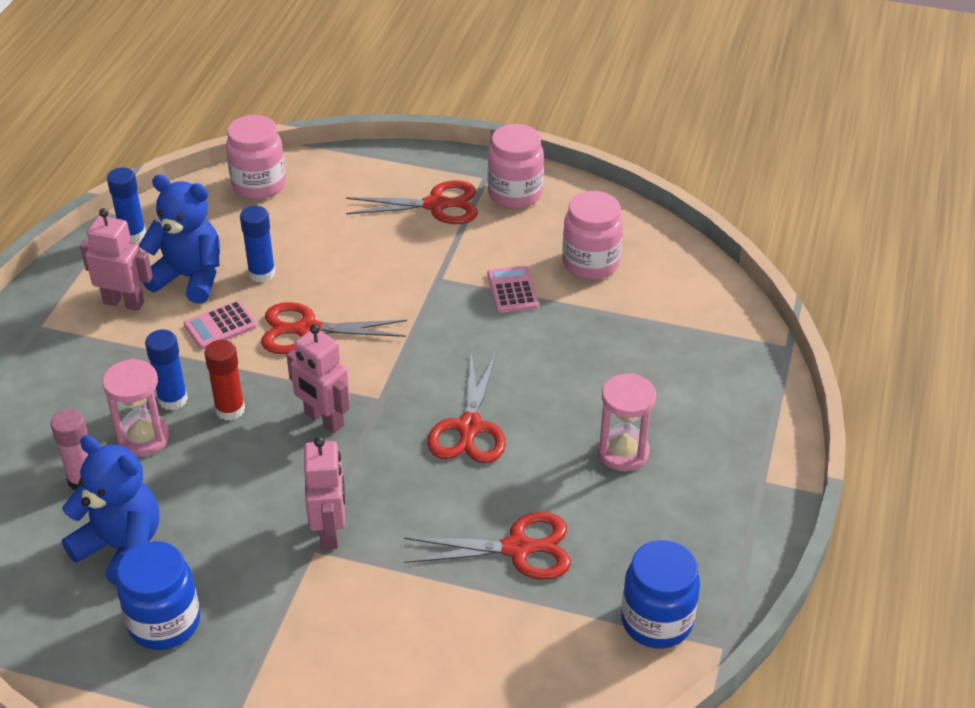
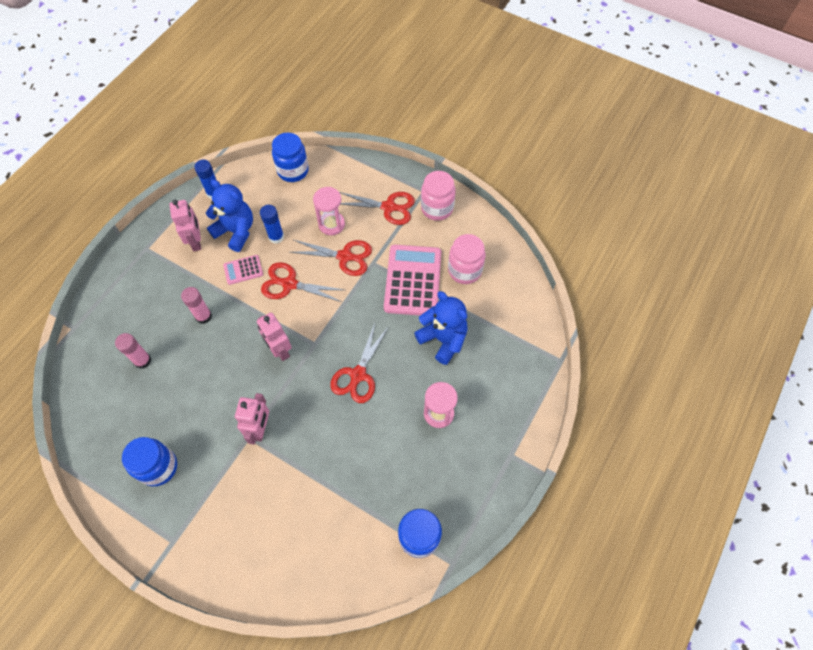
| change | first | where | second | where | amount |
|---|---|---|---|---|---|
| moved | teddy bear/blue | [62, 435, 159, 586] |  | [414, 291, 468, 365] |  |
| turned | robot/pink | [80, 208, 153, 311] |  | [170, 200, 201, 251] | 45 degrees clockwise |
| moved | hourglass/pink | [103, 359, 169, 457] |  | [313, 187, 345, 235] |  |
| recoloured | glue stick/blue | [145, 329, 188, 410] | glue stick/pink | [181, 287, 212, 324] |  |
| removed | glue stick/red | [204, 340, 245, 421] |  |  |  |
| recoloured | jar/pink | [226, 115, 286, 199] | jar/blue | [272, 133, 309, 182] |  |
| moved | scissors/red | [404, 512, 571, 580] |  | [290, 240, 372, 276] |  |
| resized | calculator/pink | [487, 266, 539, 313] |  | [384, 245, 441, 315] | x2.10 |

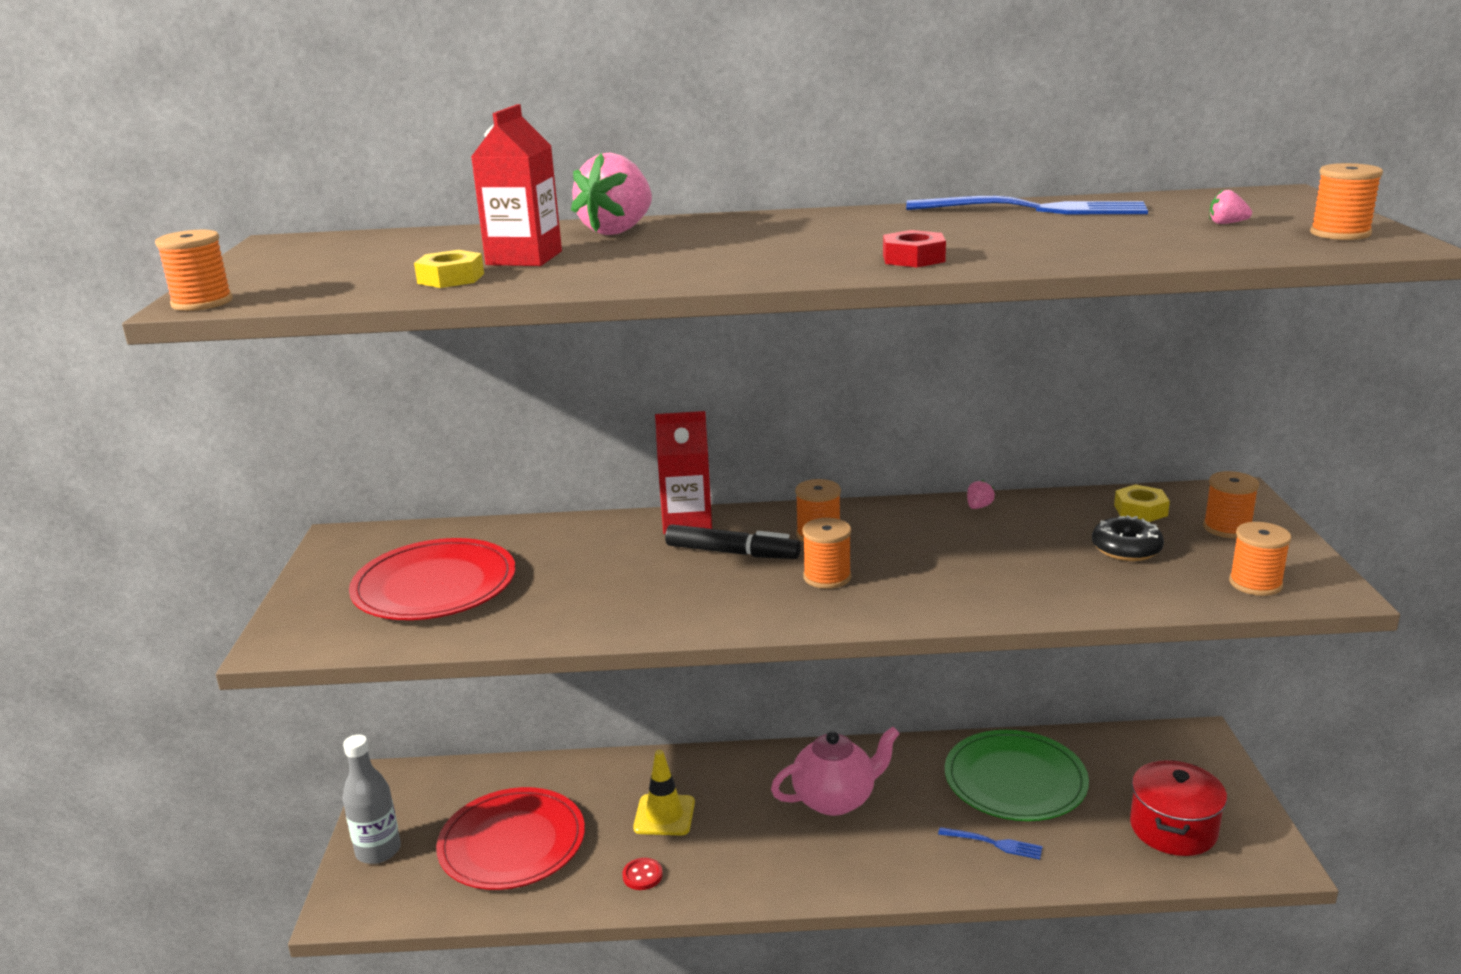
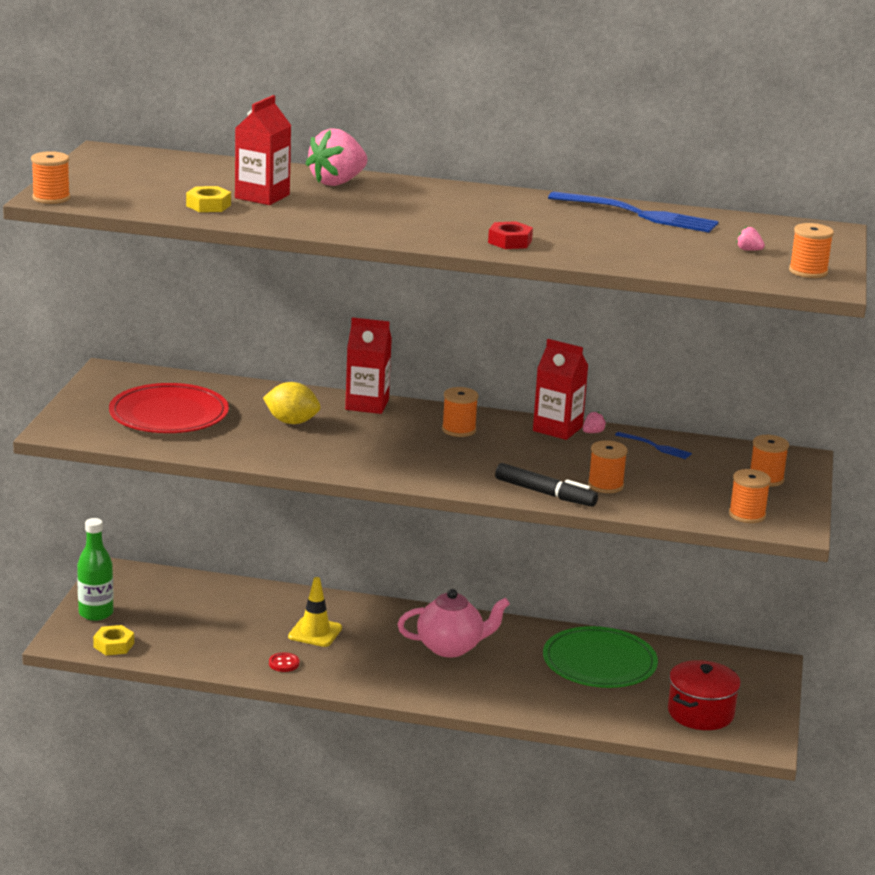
| change | first | where | second | where | amount |
|---|---|---|---|---|---|
| recoloured | bottle/grey | [342, 734, 401, 864] | bottle/green | [77, 518, 113, 621] |  |
| removed | plate/red | [436, 787, 585, 890] |  |  |  |
| moved | marker/black | [665, 524, 801, 559] |  | [495, 463, 598, 507] |  |
| moved | spool/orange | [803, 518, 851, 589] |  | [588, 440, 628, 493] |  |
| moved | fork/blue | [938, 827, 1042, 860] |  | [615, 432, 692, 459] |  |
| removed | donut/black | [1092, 515, 1164, 561] |  |  |  |
| moved | nut/yellow | [1114, 484, 1170, 522] |  | [93, 625, 134, 655] |  |
| added |  |  | lemon/yellow | [263, 382, 320, 424] |  |
| added |  |  | carton/red | [533, 339, 589, 440] |  |

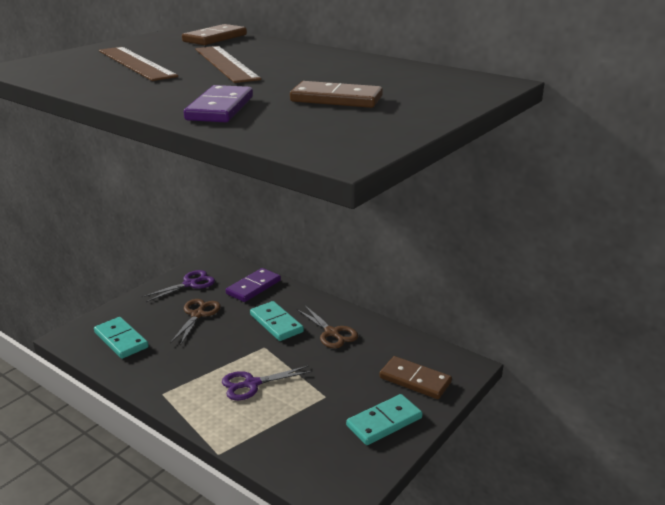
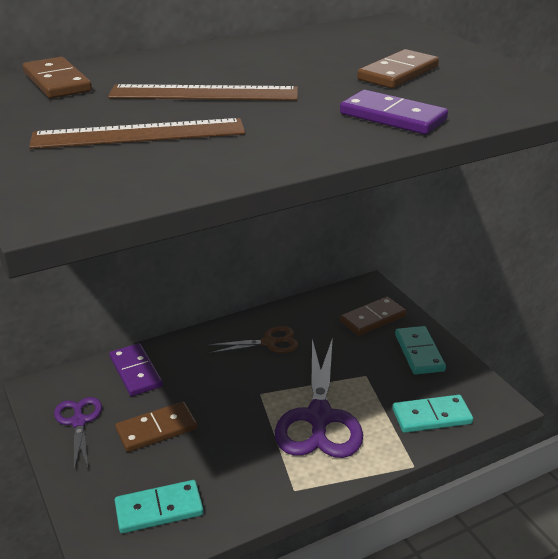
| change | first | where | second | where | amount |
|---|---|---|---|---|---|
| replaced | scissors/brown | [170, 299, 221, 345] | domino/brown | [115, 402, 197, 452] |  |
| resized | scissors/purple | [222, 366, 312, 400] |  | [275, 338, 363, 458] | x1.81 |
| moved | domino/turquoise | [250, 301, 304, 341] |  | [392, 395, 473, 433] |  |

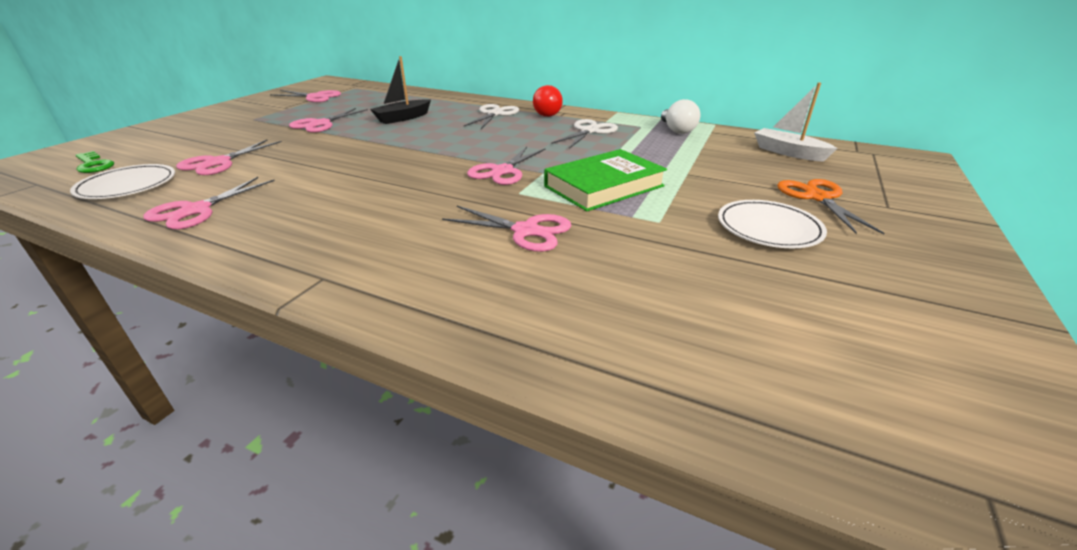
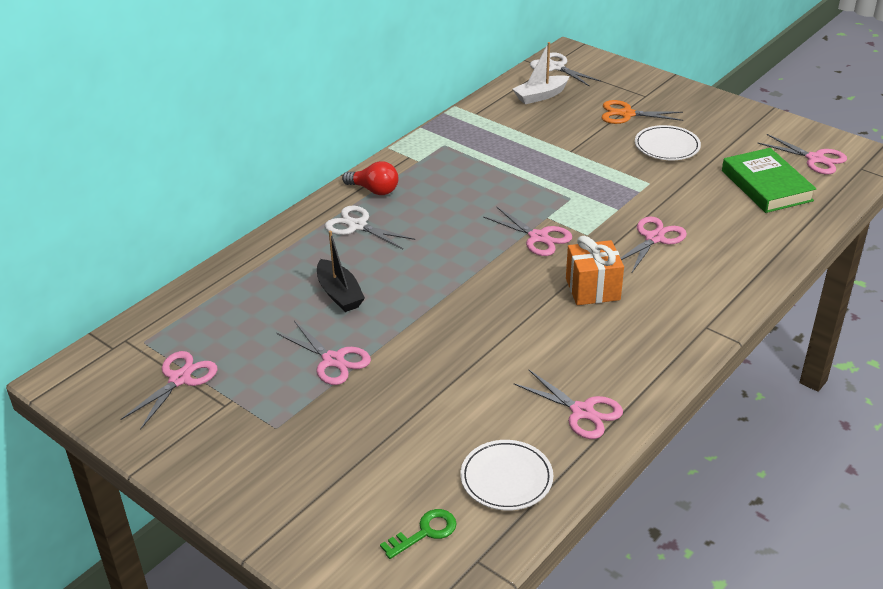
| change | first | where | second | where | amount |
|---|---|---|---|---|---|
| moved | scissors/pink | [176, 140, 282, 175] |  | [758, 134, 847, 174] |  |
| moved | book/green | [544, 149, 667, 211] |  | [722, 148, 817, 213] |  |
| moved | scissors/white | [551, 119, 618, 149] |  | [530, 52, 601, 87] |  |
| removed | light bulb/white | [661, 99, 700, 134] |  |  |  |
| added |  |  | gift/orange | [566, 236, 624, 305] |  |

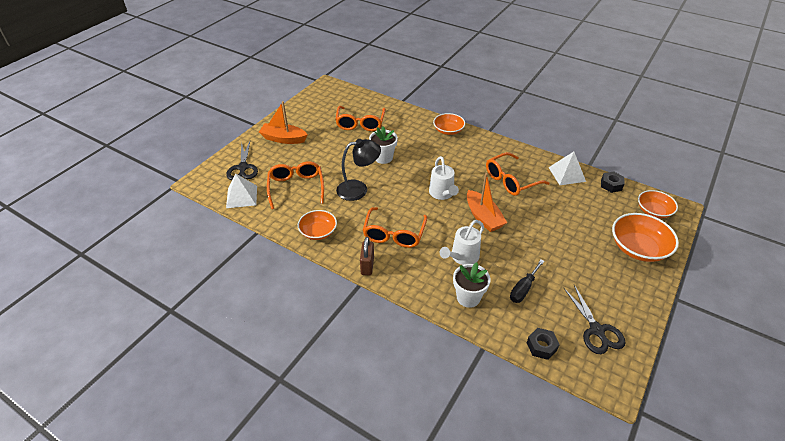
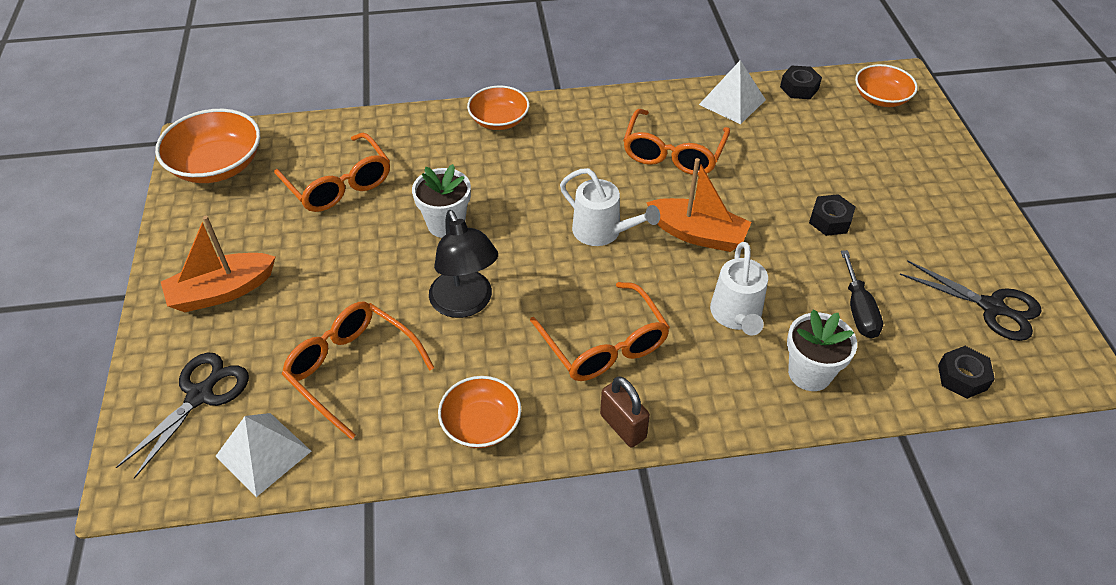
| change | first | where | second | where | amount |
|---|---|---|---|---|---|
| turned | scissors/black | [226, 141, 258, 180] |  | [116, 353, 249, 479] | 105 degrees counterclockwise |
| turned | lamp/black | [336, 139, 381, 201] |  | [429, 210, 498, 318] | 120 degrees clockwise |
| moved | bowl/orange | [612, 213, 679, 262] |  | [155, 109, 260, 183] |  |
| added |  |  | nut/black | [809, 194, 855, 236] |  |

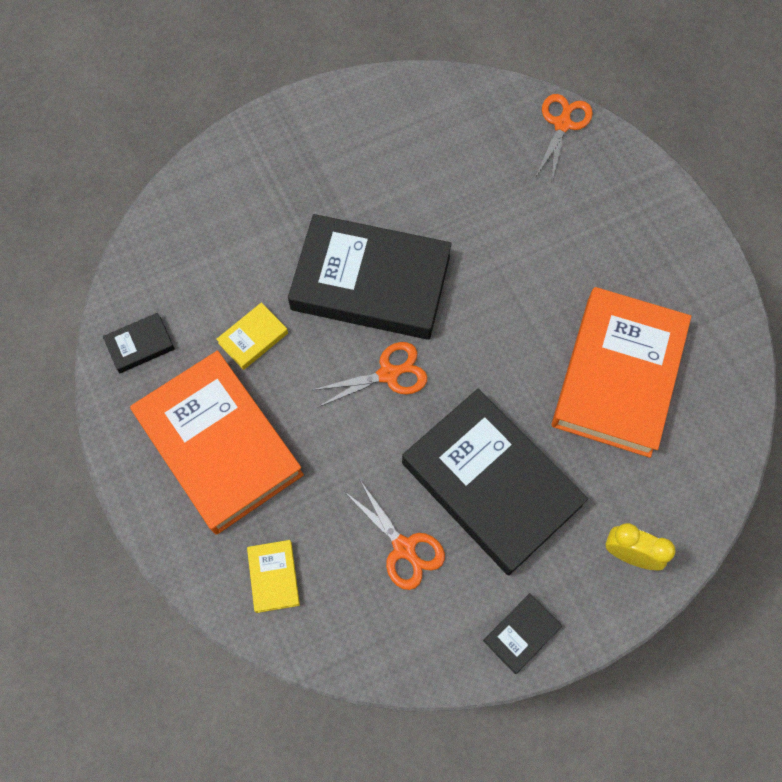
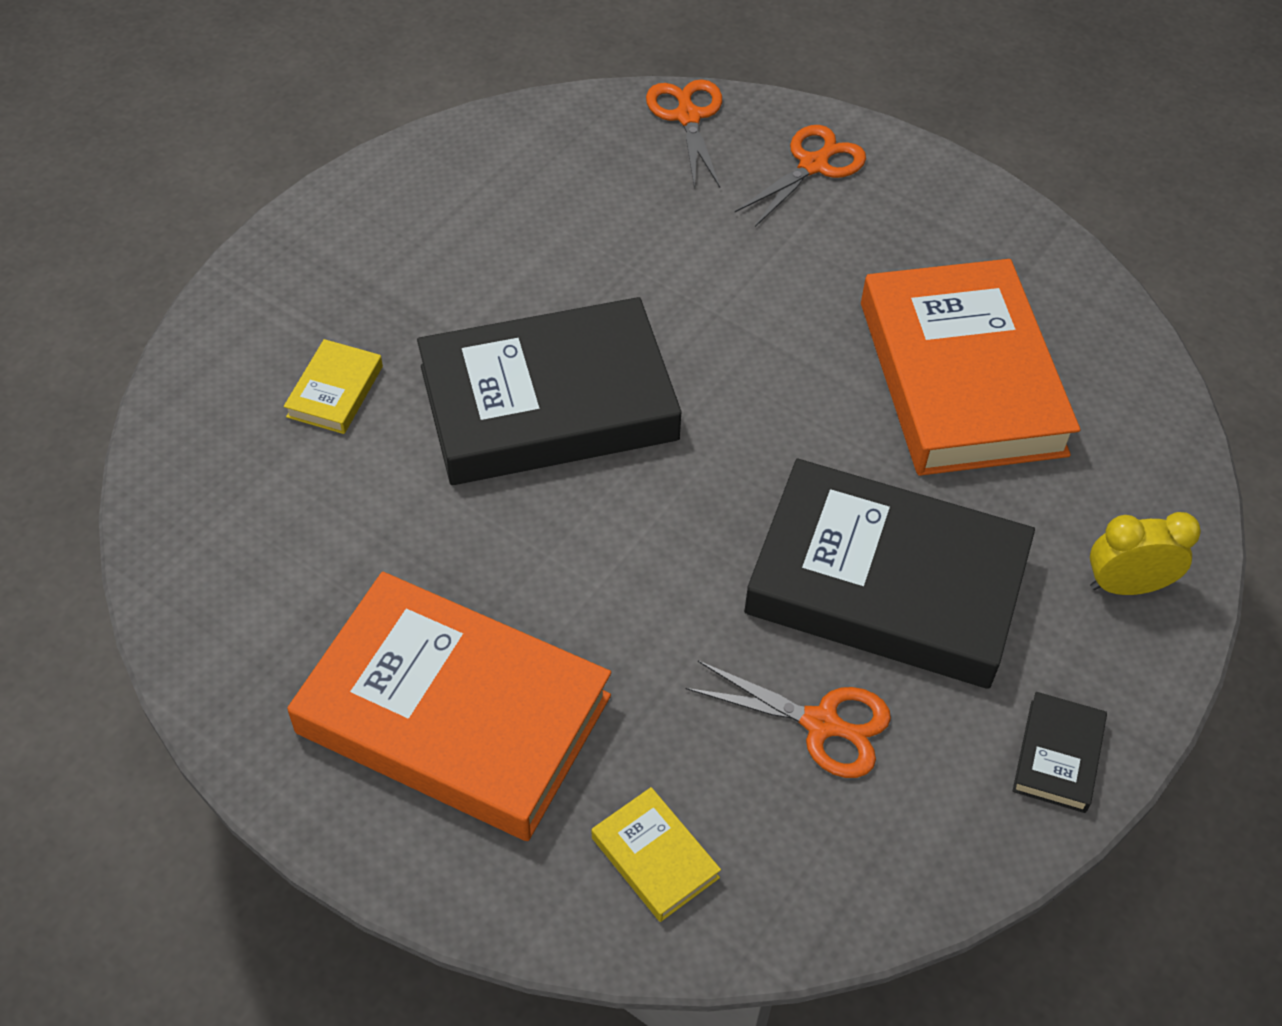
| change | first | where | second | where | amount |
|---|---|---|---|---|---|
| removed | book/black | [103, 313, 175, 373] |  |  |  |
| moved | book/yellow | [216, 303, 288, 370] |  | [284, 339, 383, 434] |  |
| moved | scissors/orange | [313, 342, 427, 408] |  | [735, 125, 866, 227] |  |

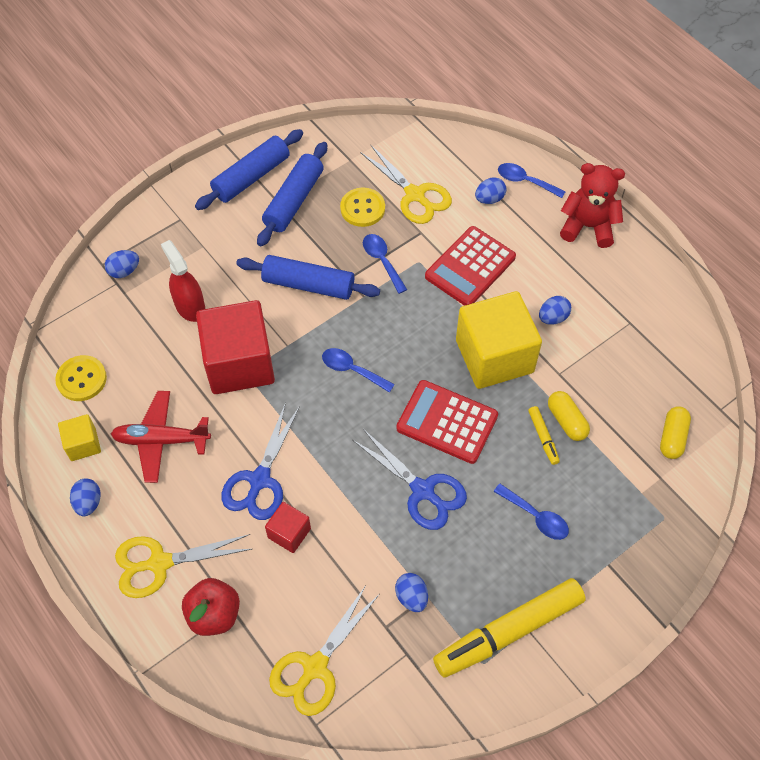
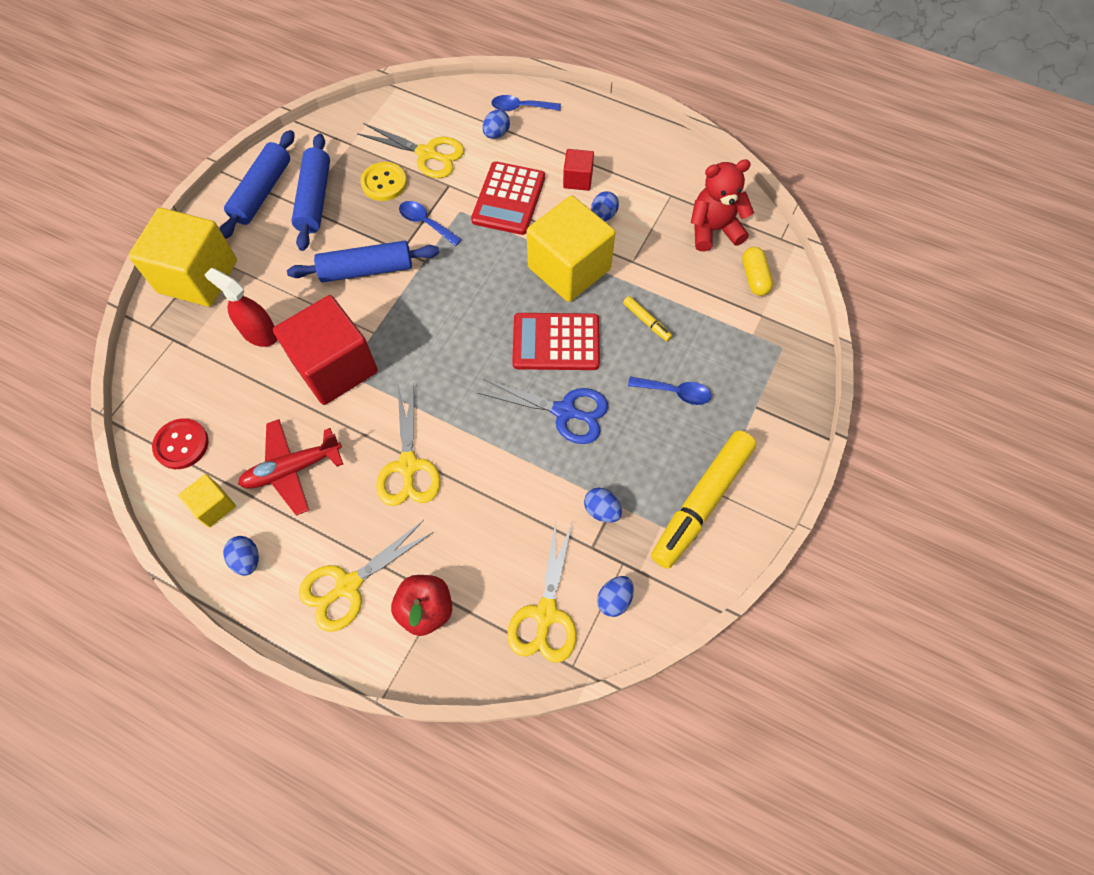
| change | first | where | second | where | amount |
|---|---|---|---|---|---|
| recoloured | button/yellow | [55, 355, 107, 401] | button/red | [152, 418, 209, 469] |  |
| moved | egg/blue | [105, 250, 139, 278] |  | [597, 576, 634, 617] |  |
| recoloured | scissors/blue | [221, 402, 300, 520] | scissors/yellow | [376, 383, 441, 506] |  |
| moved | cube/red | [265, 502, 311, 553] |  | [563, 149, 594, 191] |  |
| removed | spoon/blue | [322, 348, 395, 393] |  |  |  |
| removed | capsule/yellow | [548, 391, 590, 441] |  |  |  |
| moved | teddy bear/red | [560, 163, 625, 248] |  | [691, 159, 754, 252] |  |
| added |  |  | cube/yellow | [128, 208, 237, 307] |  |

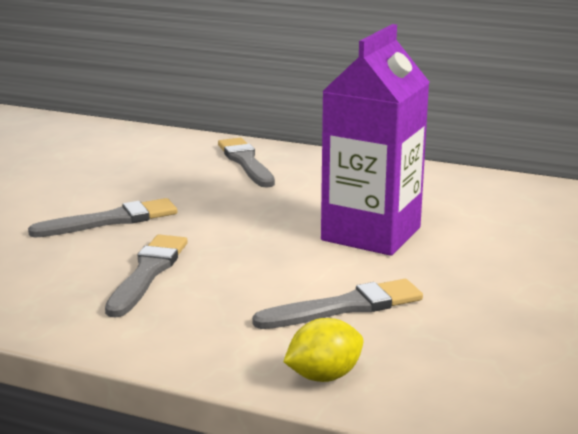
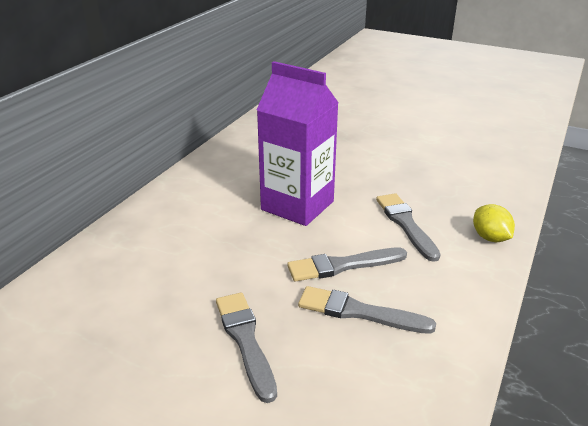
| change | first | where | second | where | amount |
|---|---|---|---|---|---|
| moved | brush/grey | [218, 138, 275, 188] |  | [287, 247, 407, 281] |  |

